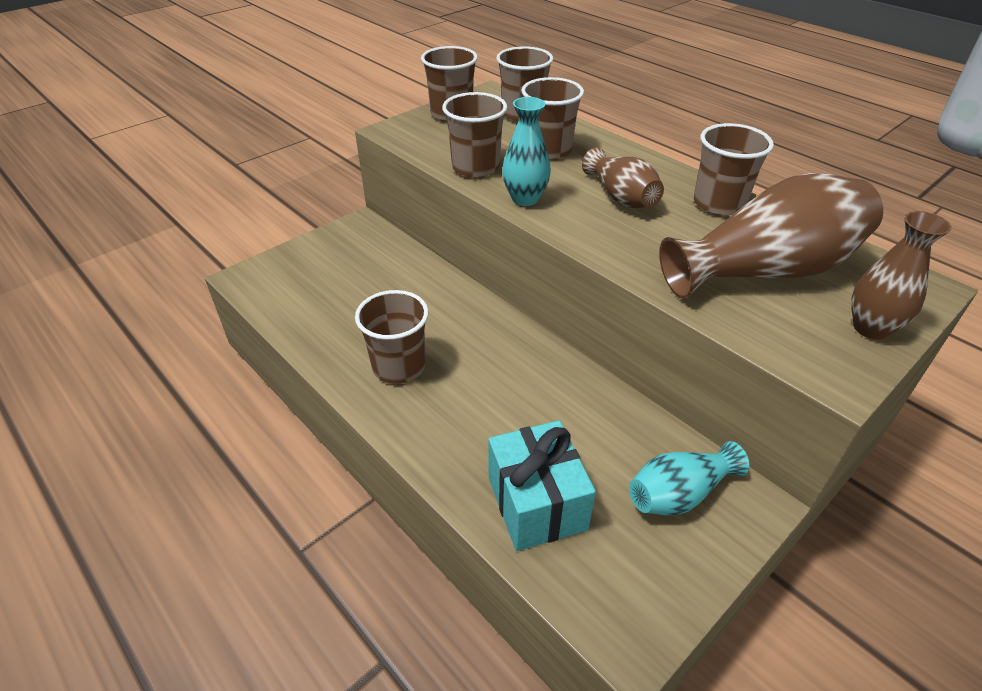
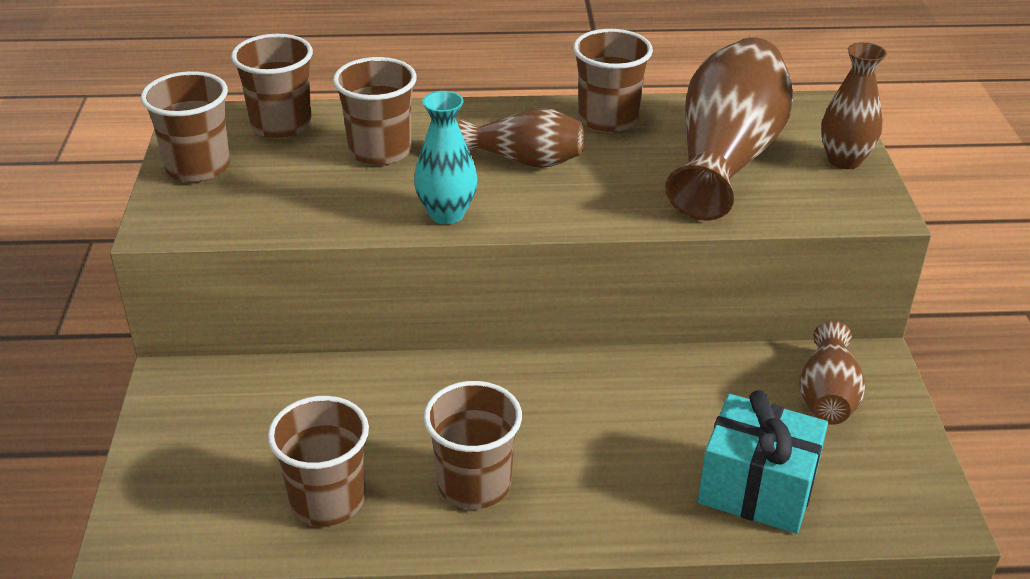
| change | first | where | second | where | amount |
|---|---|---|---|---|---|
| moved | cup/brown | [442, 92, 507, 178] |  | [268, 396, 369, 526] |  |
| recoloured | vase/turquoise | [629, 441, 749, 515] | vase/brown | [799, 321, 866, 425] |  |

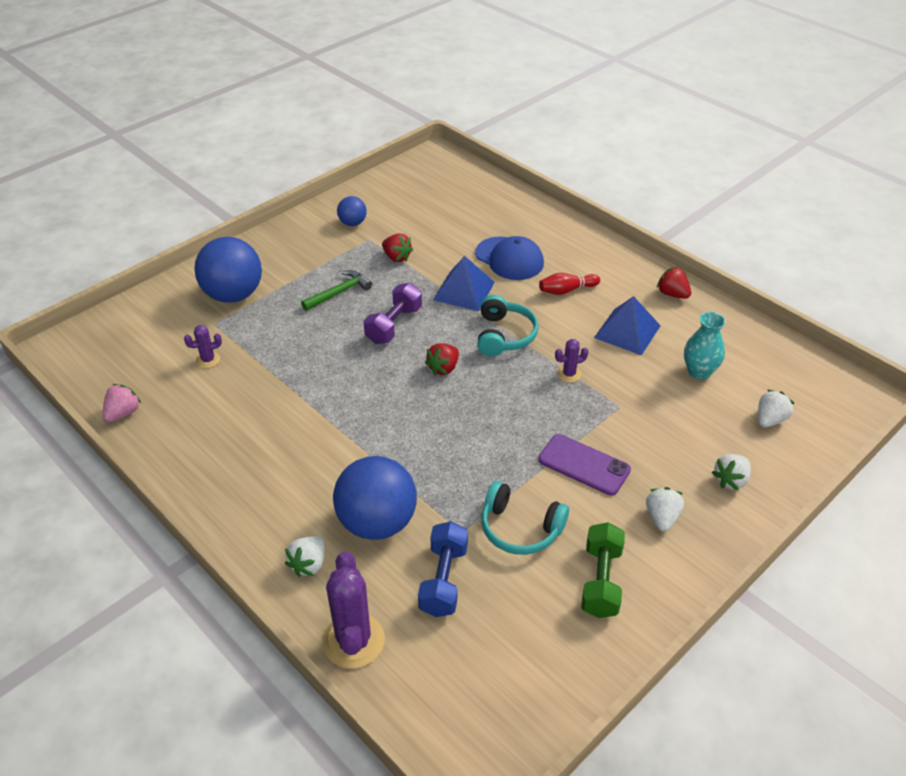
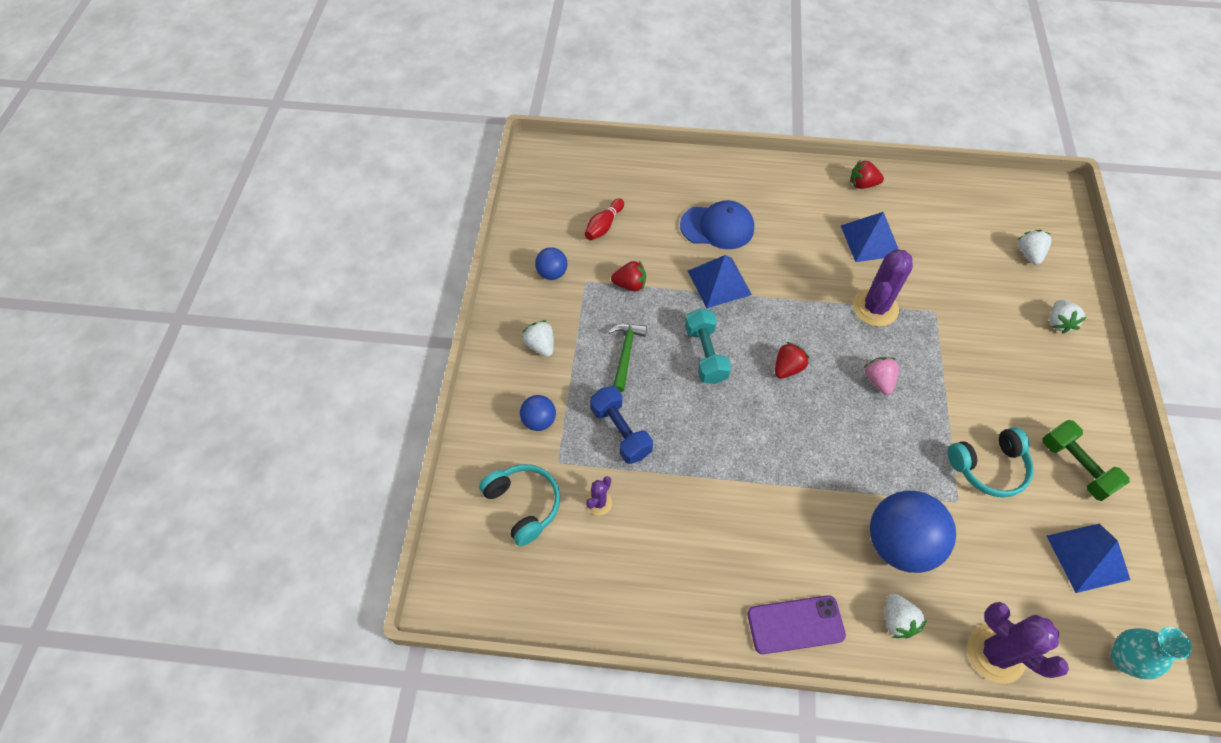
| change | first | where | second | where | amount |
|---|---|---|---|---|---|
| moved | strawberry/pink | [103, 384, 141, 422] |  | [864, 357, 899, 395] |  |
| resized | ball/blue | [195, 237, 262, 303] |  | [520, 395, 556, 431] | x0.50 |
| recoloured | dumbbell/purple | [364, 283, 422, 344] | dumbbell/turquoise | [685, 308, 731, 384] |  |
| moved | dumbbell/blue | [418, 521, 468, 617] |  | [590, 386, 653, 464] |  |
| turned | strawberry/red | [425, 344, 459, 375] |  | [775, 342, 809, 379] | 135 degrees counterclockwise |
| moved | headphones/turquoise | [477, 295, 539, 357] |  | [479, 464, 560, 546] |  |
| moved | phone/purple | [538, 434, 631, 495] |  | [747, 595, 846, 654] |  |
| moved | bowling pin/red | [539, 273, 600, 295] |  | [584, 198, 624, 240] |  |
| resized | cactus/purple | [555, 339, 589, 382] |  | [853, 249, 913, 326] | x2.00 |
| moved | strawberry/white | [646, 487, 684, 532] |  | [522, 320, 554, 357] |  |
| moved | vase/turquoise | [684, 312, 726, 380] |  | [1111, 627, 1192, 679] |  |
| added |  |  | pyramid/blue | [1047, 523, 1130, 593] |  |

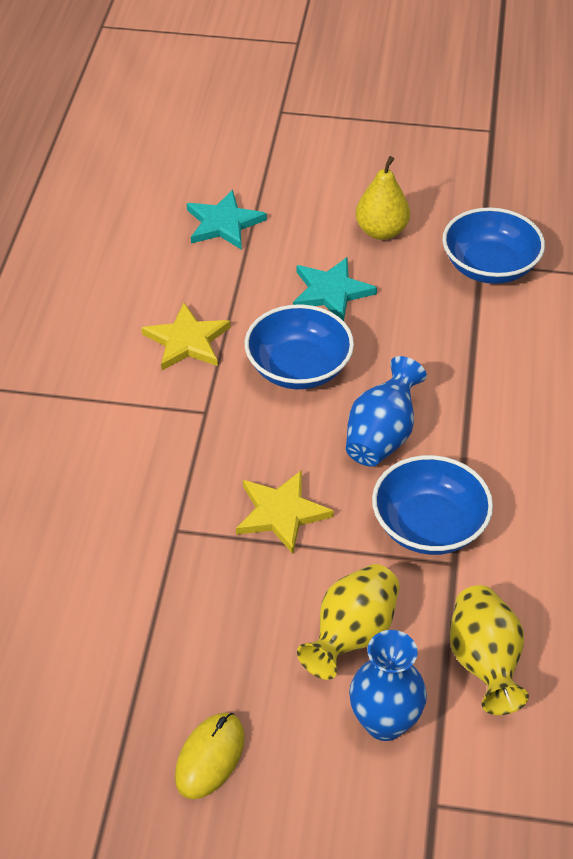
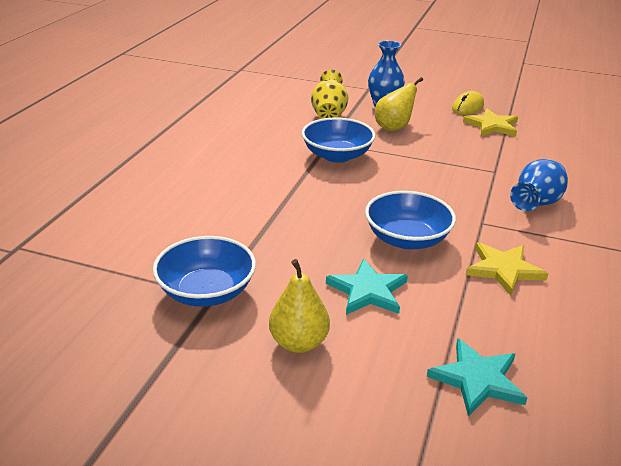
| change | first | where | second | where | amount |
|---|---|---|---|---|---|
| moved | star/yellow | [236, 470, 334, 554] |  | [463, 109, 518, 137] |  |
| replaced | vase/yellow | [297, 564, 400, 680] | pear/yellow | [375, 77, 423, 131] |  |
| moved | vase/blue | [346, 356, 427, 466] |  | [510, 159, 568, 211] |  |

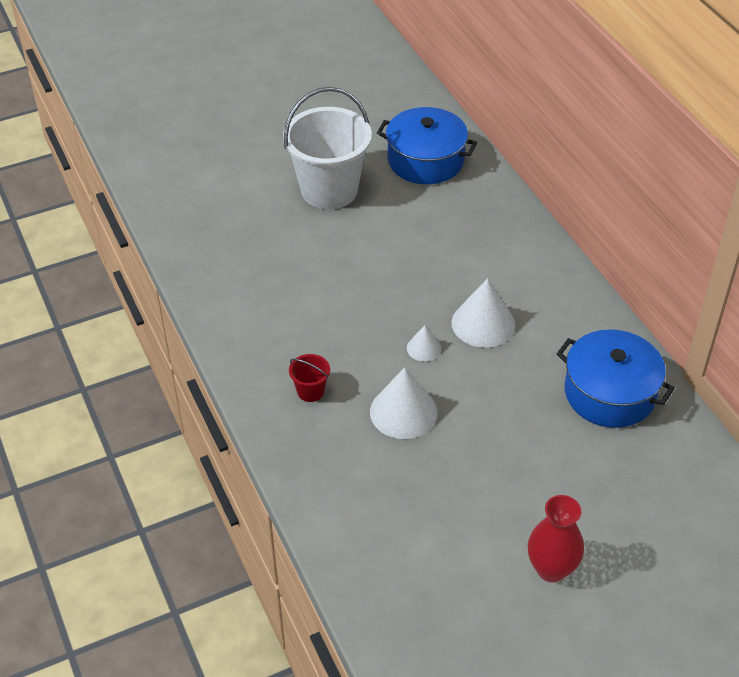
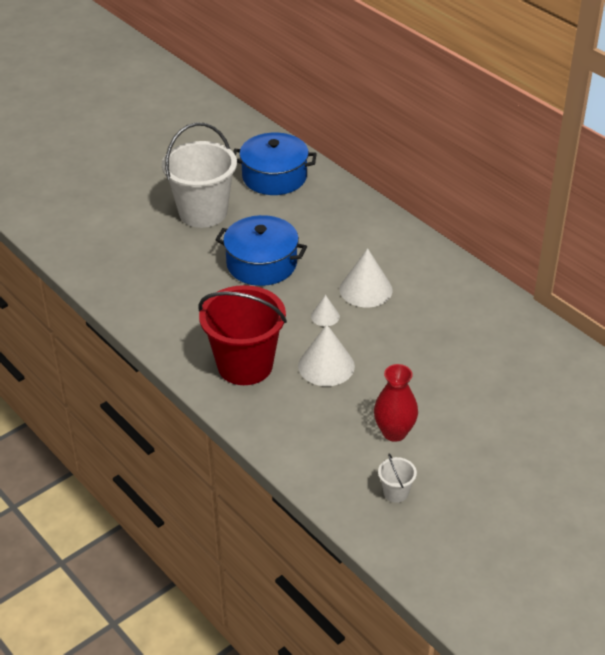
| change | first | where | second | where | amount |
|---|---|---|---|---|---|
| resized | bucket/red | [289, 354, 330, 402] |  | [198, 285, 287, 385] | x2.43 |
| moved | vase/red | [528, 495, 584, 582] |  | [374, 364, 418, 442] |  |
| moved | pot/blue | [556, 329, 675, 428] |  | [215, 215, 307, 286] |  |
| added |  |  | bucket/white | [378, 454, 417, 503] |  |

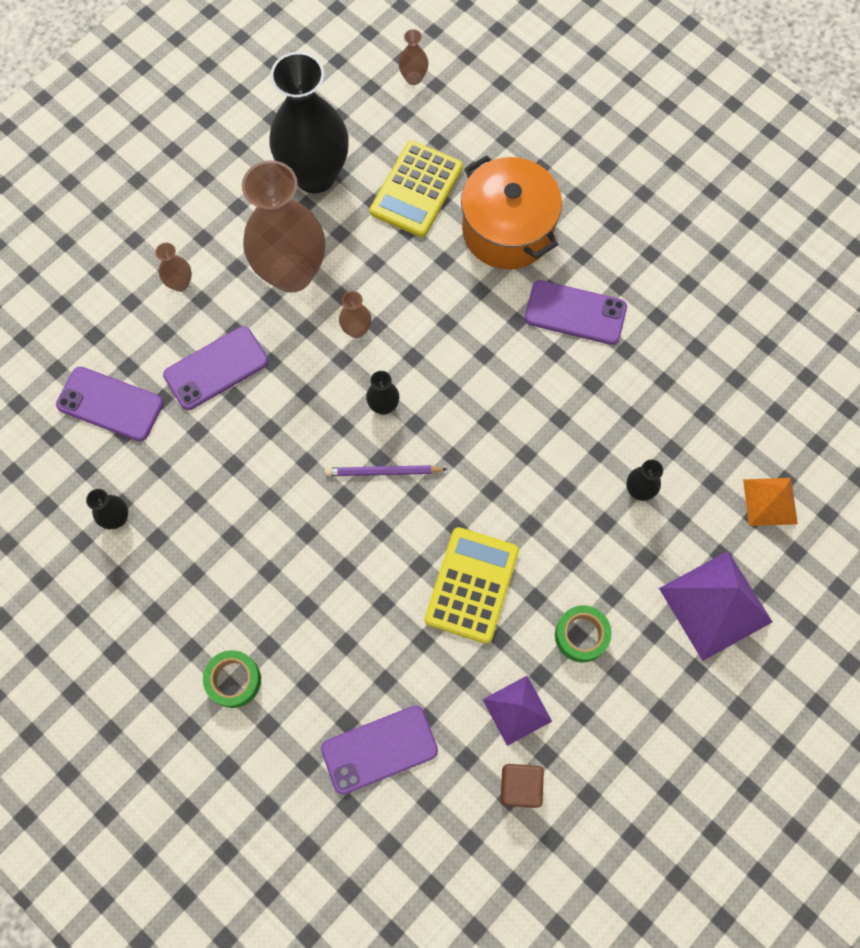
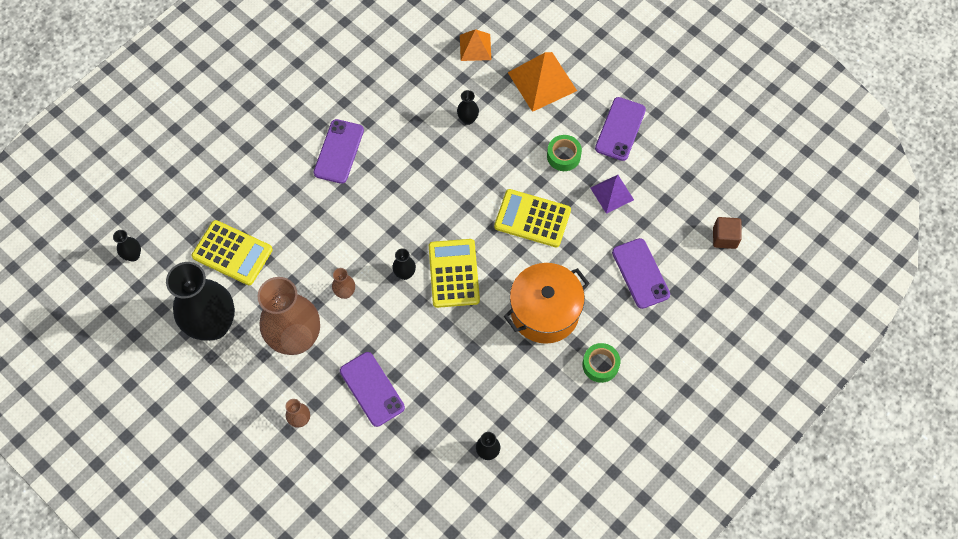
| change | first | where | second | where | amount |
|---|---|---|---|---|---|
| moved | phone/purple | [56, 367, 163, 441] |  | [595, 97, 646, 161] |  |
| replaced | pencil/purple | [325, 465, 447, 476] | calculator/yellow | [429, 239, 480, 308] |  |
| recoloured | vase/brown | [398, 29, 429, 85] | vase/black | [113, 230, 141, 261] |  |
| moved | pot/orange | [461, 155, 562, 270] |  | [504, 263, 590, 344] |  |
| moved | cube/brown | [501, 764, 544, 808] |  | [713, 217, 742, 249] |  |
| recoloured | pyramid/purple | [659, 551, 773, 661] | pyramid/orange | [508, 52, 577, 112] |  |

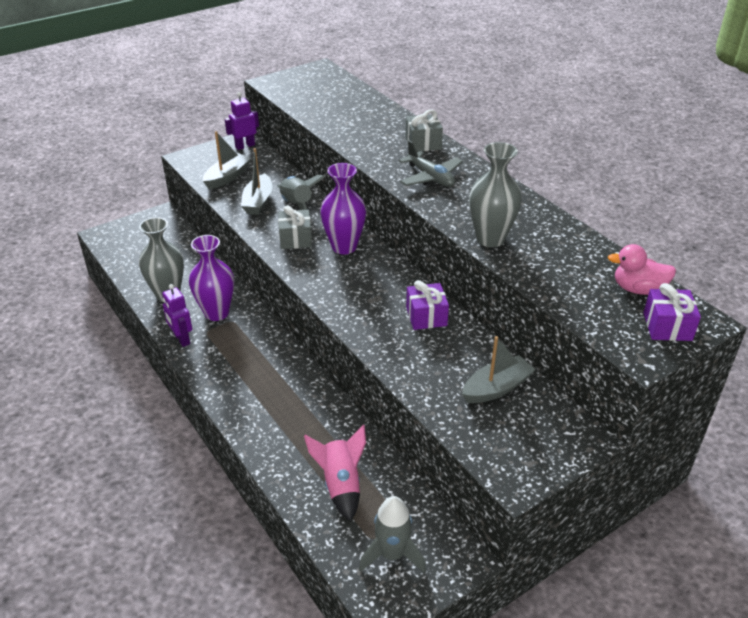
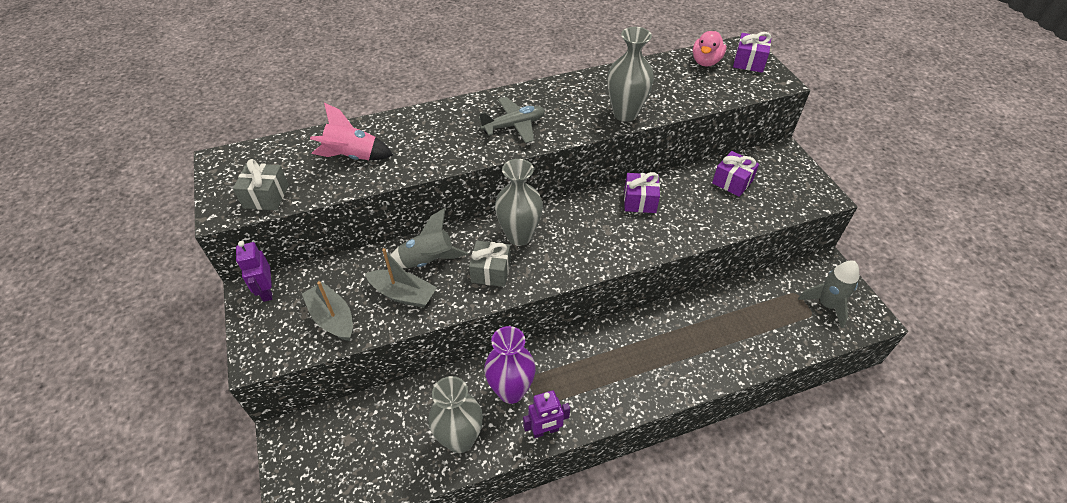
| change | first | where | second | where | amount |
|---|---|---|---|---|---|
| moved | rocket/pink | [304, 425, 366, 521] |  | [310, 103, 393, 160] |  |
| recoloured | vase/purple | [320, 163, 366, 254] | vase/grey | [495, 159, 543, 246] |  |
| moved | gift/grey | [405, 110, 443, 152] |  | [233, 159, 289, 210] |  |
| replaced | boat/grey | [462, 336, 535, 403] | gift/purple | [712, 151, 759, 197] |  |

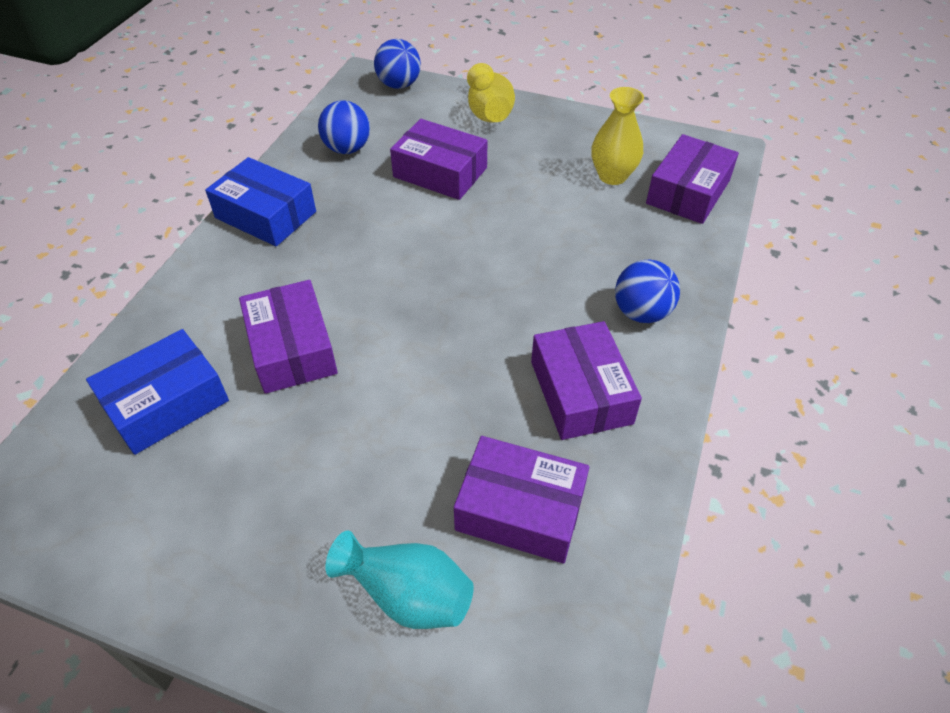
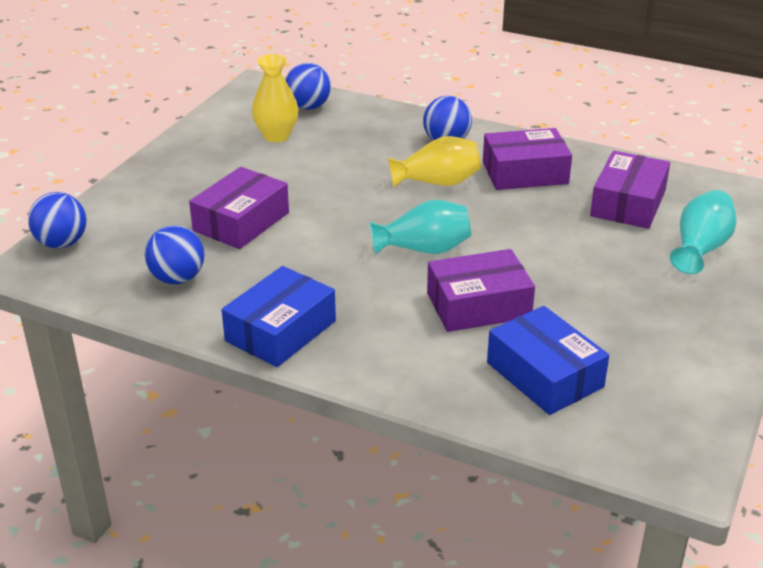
| change | first | where | second | where | amount |
|---|---|---|---|---|---|
| moved | vase/yellow | [467, 63, 515, 123] |  | [388, 136, 481, 187] |  |
| replaced | box/purple | [646, 134, 739, 224] | ball/blue | [285, 63, 331, 110] |  |
| added |  |  | vase/turquoise | [370, 200, 471, 254] |  |

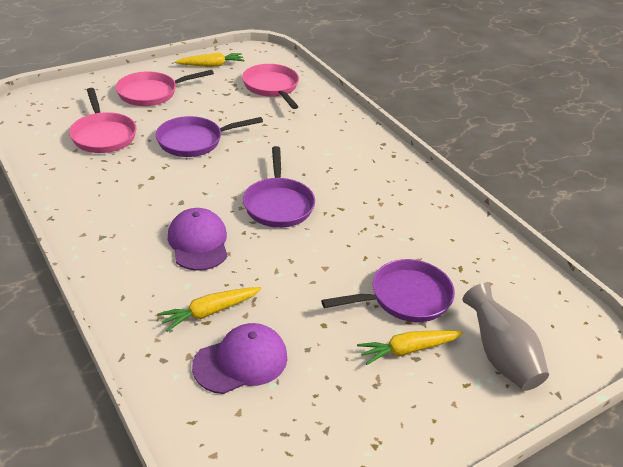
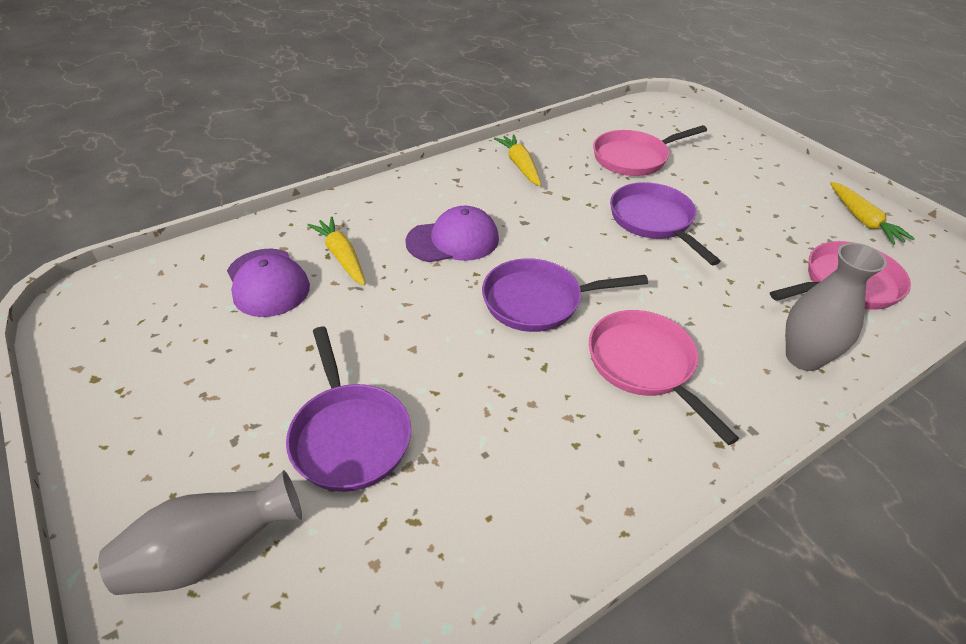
| change | first | where | second | where | amount |
|---|---|---|---|---|---|
| moved | pan/pink | [116, 70, 214, 106] |  | [589, 310, 739, 445] |  |
| moved | carrot/yellow | [357, 330, 463, 365] |  | [494, 134, 541, 186] |  |
| added |  |  | vase/grey | [785, 243, 887, 371] |  |

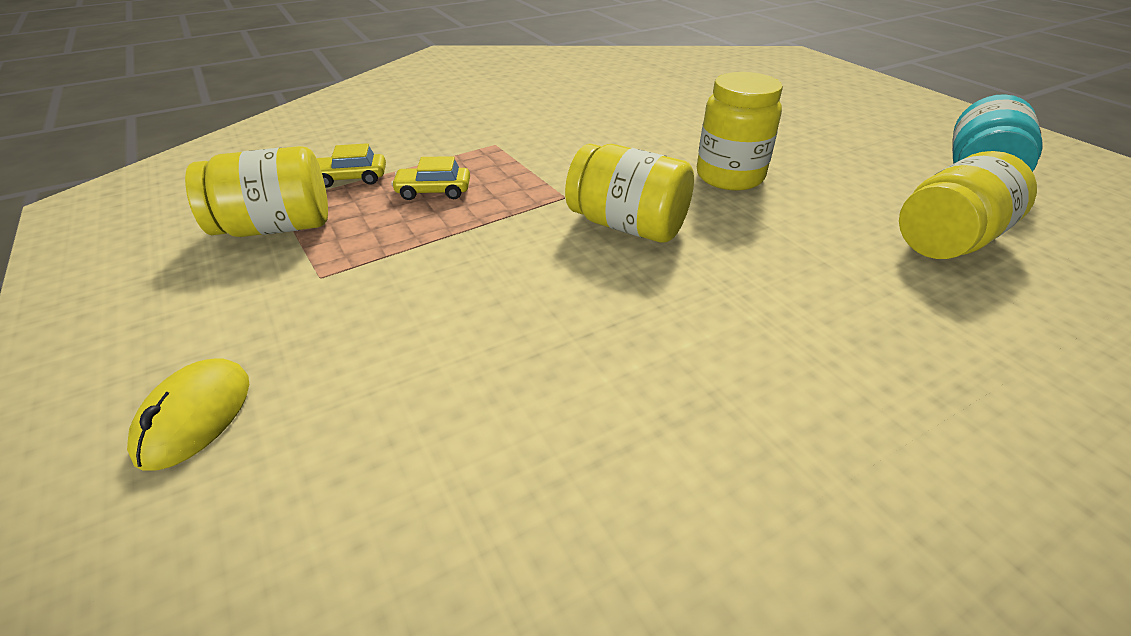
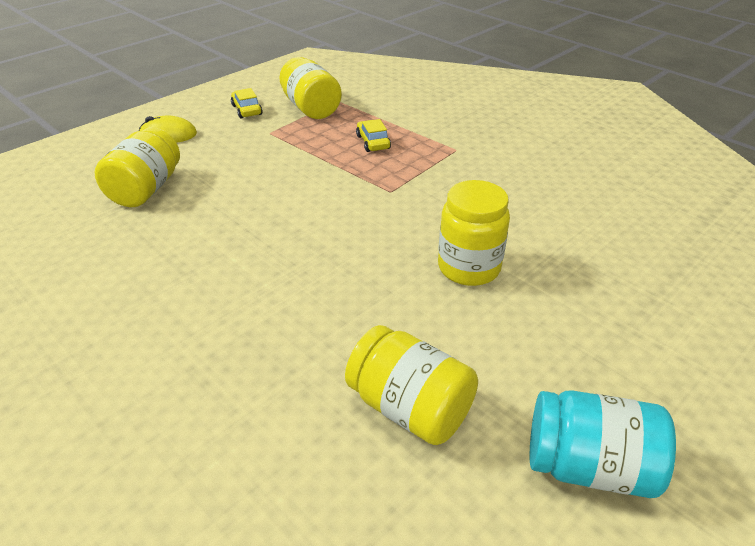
| change | first | where | second | where | amount |
|---|---|---|---|---|---|
| moved | car/yellow | [316, 143, 386, 188] |  | [231, 88, 263, 118] |  |
| moved | jar/yellow | [565, 143, 694, 243] |  | [94, 127, 180, 207] |  |

